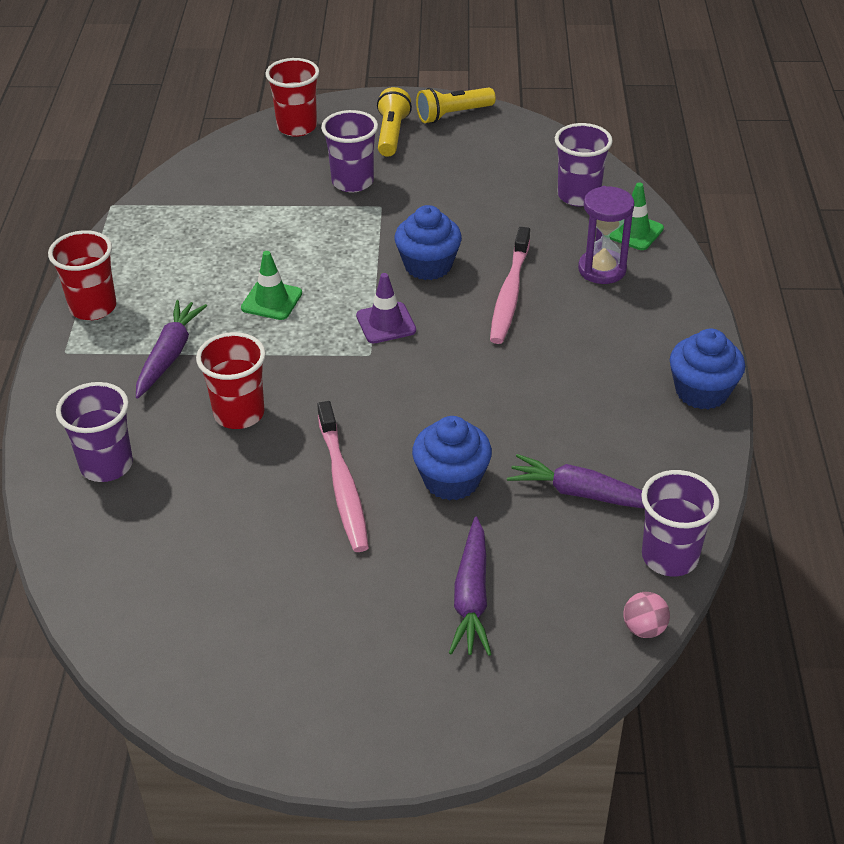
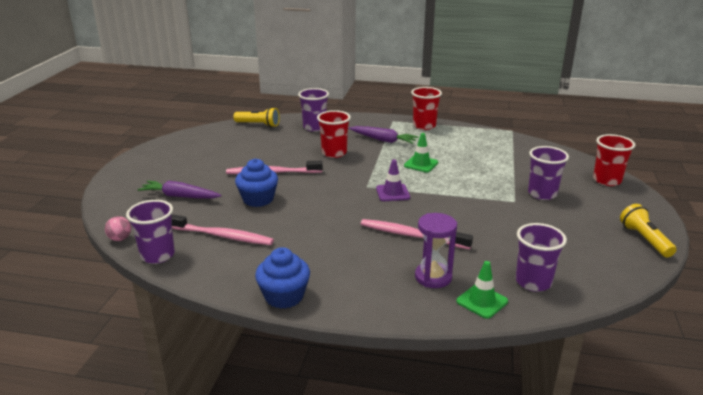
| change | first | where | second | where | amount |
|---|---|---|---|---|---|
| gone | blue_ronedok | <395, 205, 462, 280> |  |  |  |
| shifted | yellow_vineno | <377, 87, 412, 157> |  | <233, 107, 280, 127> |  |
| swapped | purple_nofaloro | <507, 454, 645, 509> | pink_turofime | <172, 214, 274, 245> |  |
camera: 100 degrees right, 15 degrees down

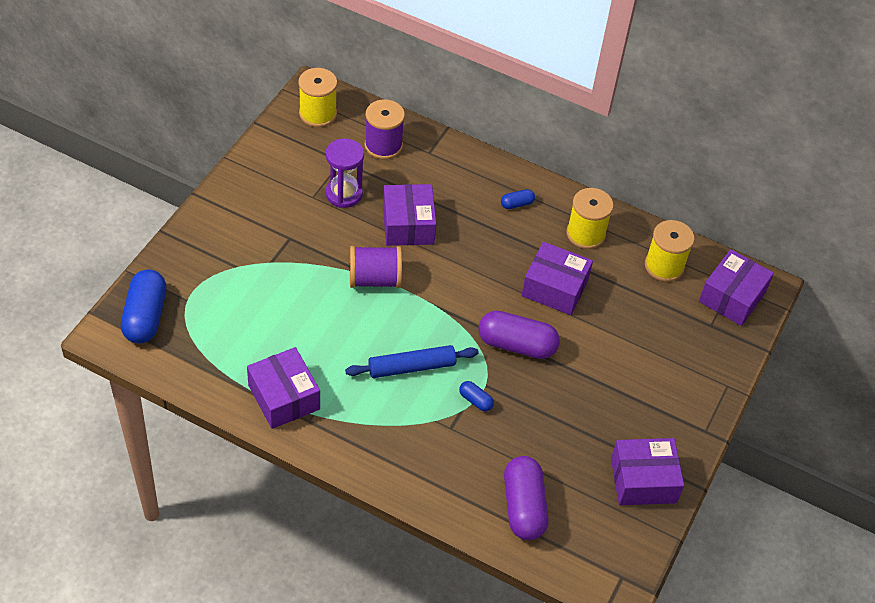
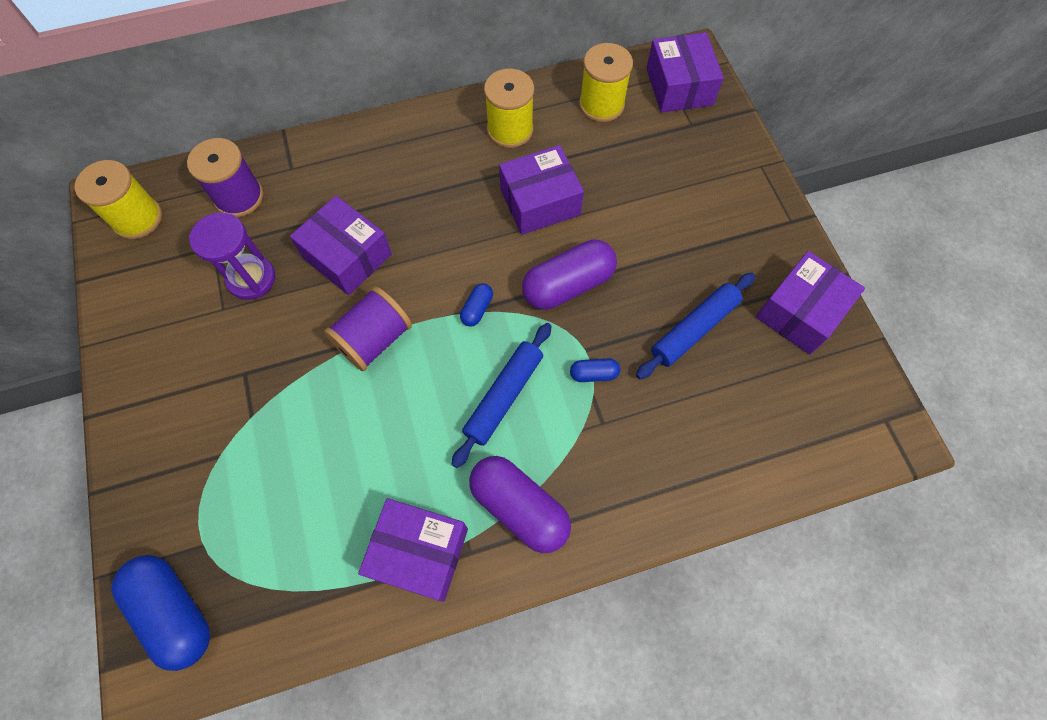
| change | first | where | second | where | amount |
|---|---|---|---|---|---|
| new |  |  | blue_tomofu | <636, 272, 755, 379> |  |
| shifted | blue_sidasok | <501, 189, 535, 209> |  | <460, 283, 493, 327> |  |
| shifted | purple_sidasok | <504, 456, 549, 540> |  | <469, 456, 571, 553> |  |
camera: 40 degrees left, 15 degrees up

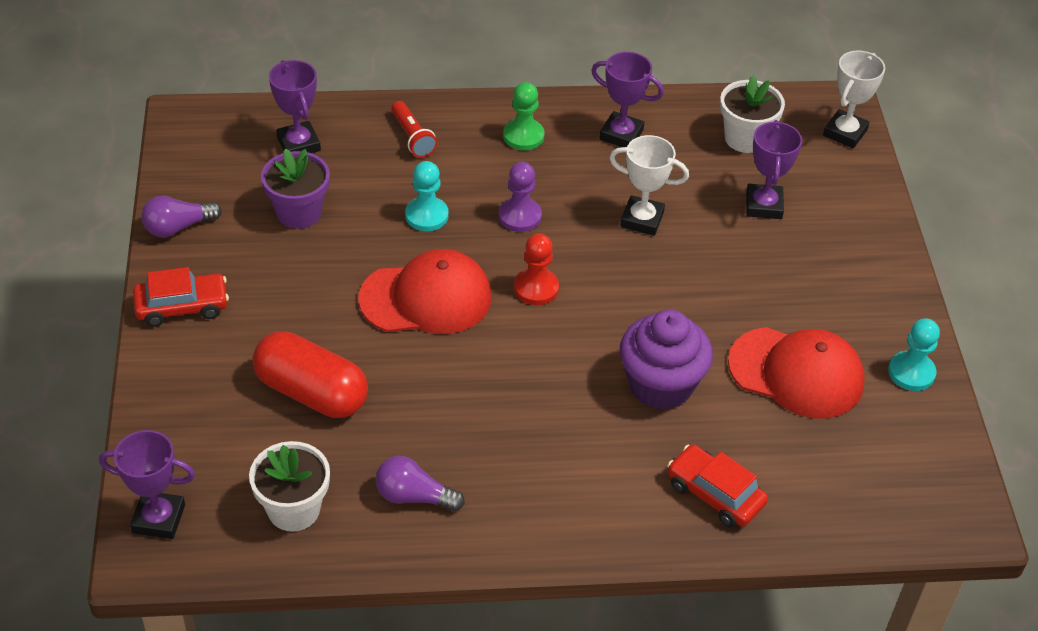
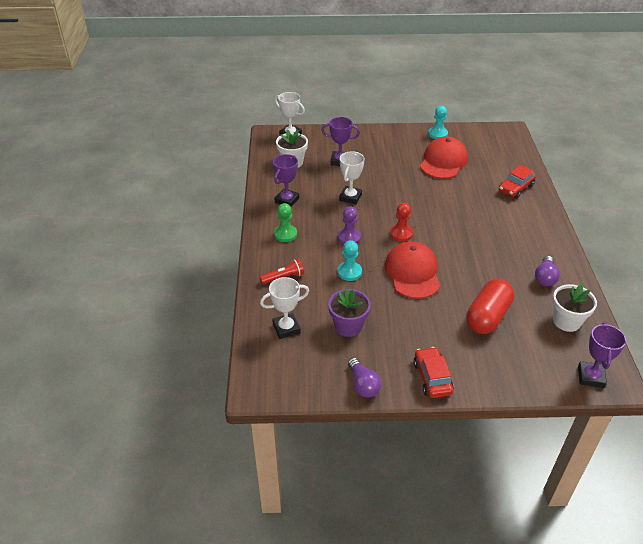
| change | first | where | second | where | amount |
|---|---|---|---|---|---|
| gone | purple_ronedok | <620, 310, 713, 410> |  |  |  |
| repainted | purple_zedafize | <269, 60, 321, 153> | white_zedafize | <260, 277, 309, 339> |  |
camera: 85 degrees left, 5 degrees down

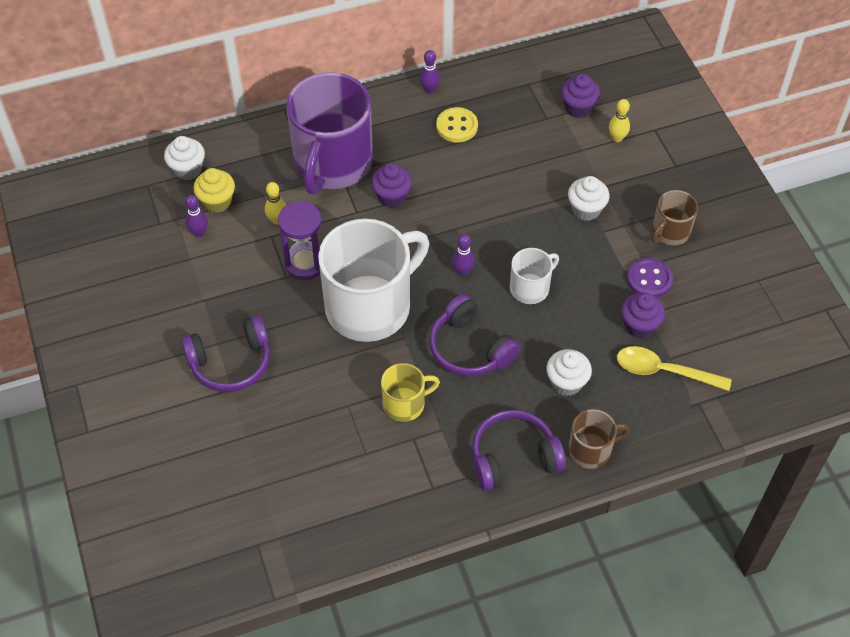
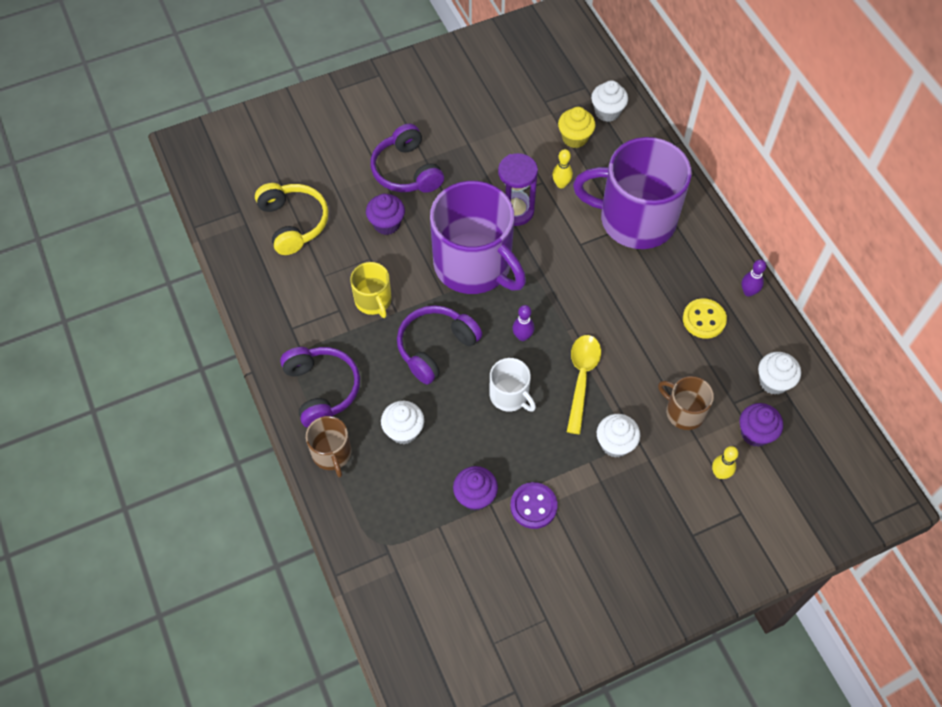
| change | first | where | second | where | amount |
|---|---|---|---|---|---|
| gone | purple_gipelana | <185, 195, 208, 237> |  |  |  |
| new |  |  | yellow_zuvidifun | <255, 183, 329, 255> |  |
| new |  |  | white_ronedok | <758, 352, 801, 395> |  |
| shifted | purple_ronedok | <371, 163, 412, 208> |  | <366, 194, 405, 235> |  |
| shifted | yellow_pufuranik | <617, 346, 732, 391> |  | <567, 335, 601, 434> |  |
| shifted | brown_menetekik | <652, 190, 698, 245> |  | <658, 376, 714, 430> |  |
| repainted | white_menetekik | <318, 219, 429, 342> | purple_menetekik | <430, 181, 526, 294> |  |
camera: 85 degrees right, 5 degrees up

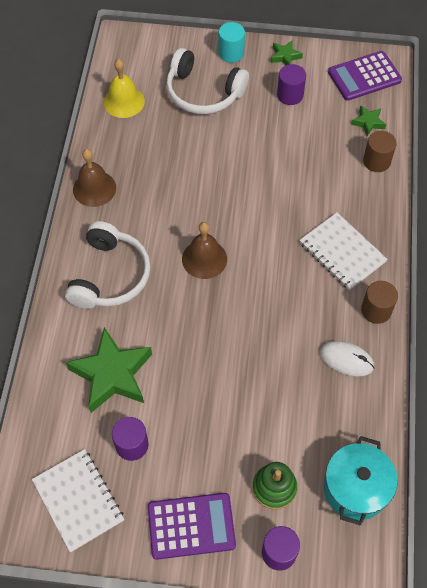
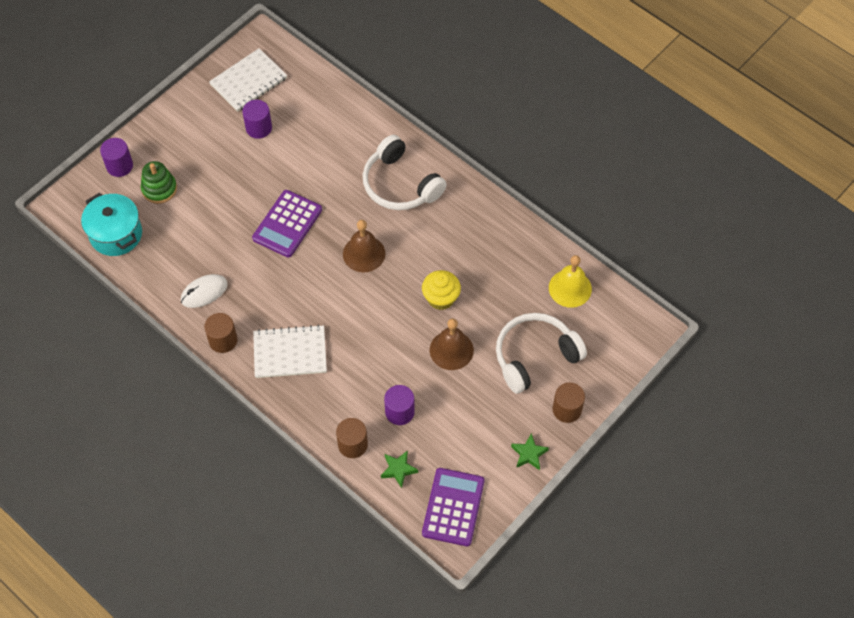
| change | first | where | second | where | amount |
|---|---|---|---|---|---|
| gone | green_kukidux | <66, 327, 152, 413> |  |  |  |
| new |  |  | yellow_ronedok | <422, 270, 461, 310> |  |
| shifted | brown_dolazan | <73, 149, 116, 207> |  | <430, 318, 474, 370> |  |
| shifted | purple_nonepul | <148, 493, 236, 560> |  | <252, 190, 322, 258> |  |
| shifted | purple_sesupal | <277, 64, 306, 105> |  | <384, 385, 415, 425> |  |
| repainted | turquoise_sesupal | <218, 22, 245, 63> | brown_sesupal | <553, 383, 585, 423> |  |
| rotated | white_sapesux | <32, 449, 124, 552> |  | <209, 48, 287, 112> | 45 degrees counterclockwise |
camera: 125 degrees right, 0 degrees up

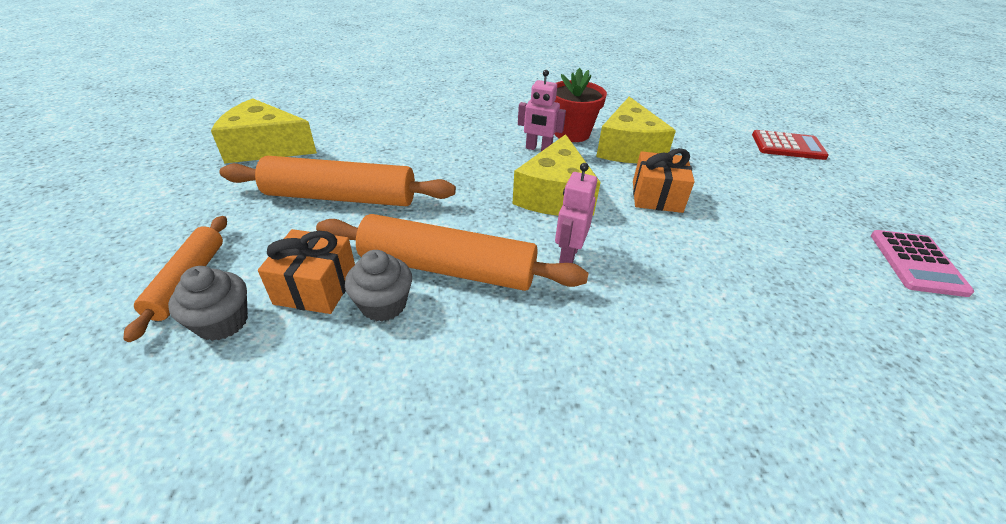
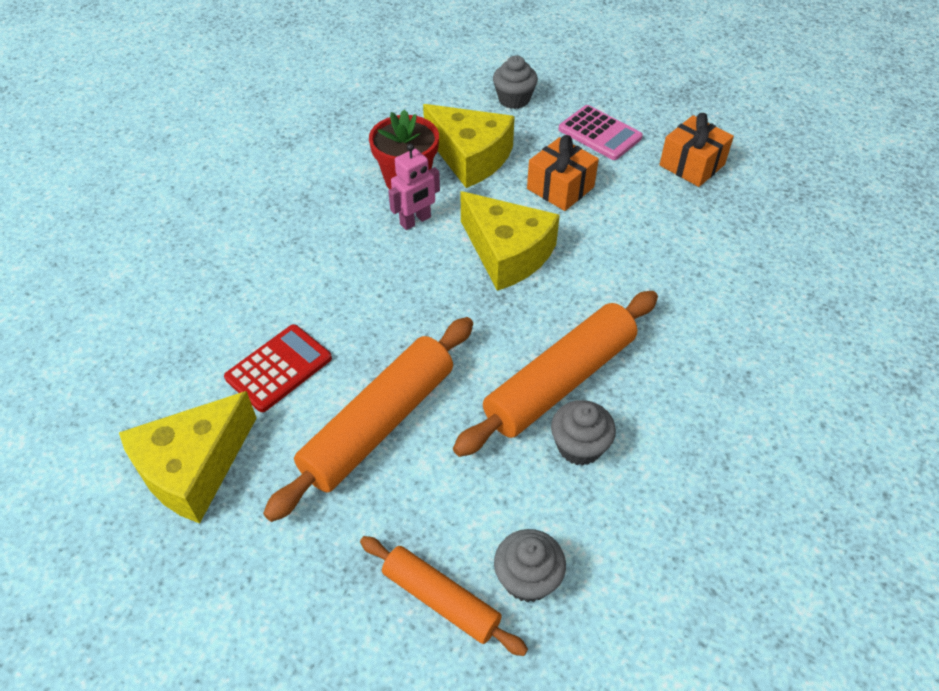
| change | first | where | second | where | amount |
|---|---|---|---|---|---|
| gone | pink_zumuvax | <555, 163, 597, 263> |  |  |  |
| new |  |  | grey_ronedok | <493, 55, 538, 109> |  |
| shifted | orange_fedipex | <258, 229, 355, 314> |  | <659, 113, 734, 187> |  |
| shifted | red_nonepul | <752, 130, 829, 160> |  | <224, 324, 332, 412> |  |
| shifted | pink_nonepul | <871, 230, 974, 297> |  | <559, 105, 643, 160> |  |
camera: 55 degrees left, 10 degrees up

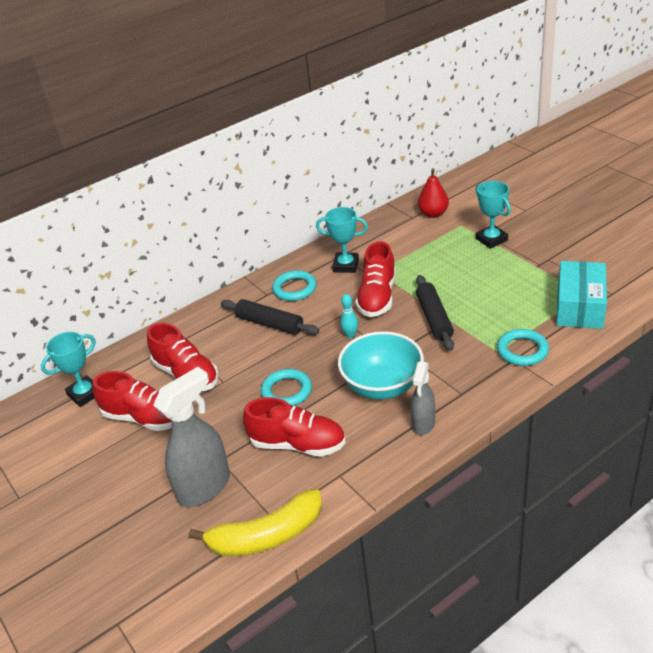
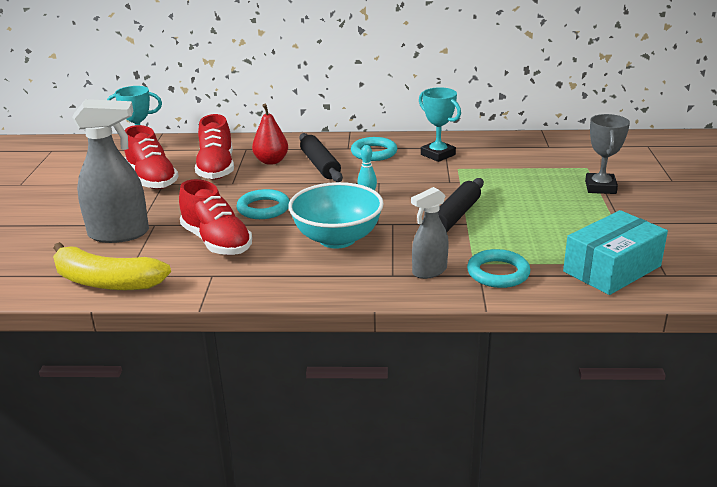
| change | first | where | second | where | amount |
|---|---|---|---|---|---|
| gone | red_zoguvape | <355, 241, 396, 317> |  |  |  |
| shifted | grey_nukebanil | <411, 362, 435, 435> |  | <411, 187, 449, 279> |  |
| shifted | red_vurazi | <418, 168, 449, 218> |  | <252, 104, 288, 165> |  |
| repainted | turquoise_zedafize | <476, 181, 511, 249> | grey_zedafize | <585, 114, 630, 194> |  |
camera: 35 degrees right, 10 degrees down

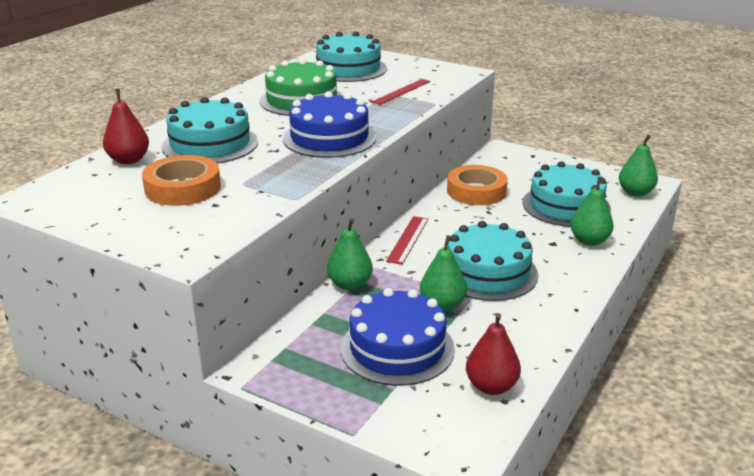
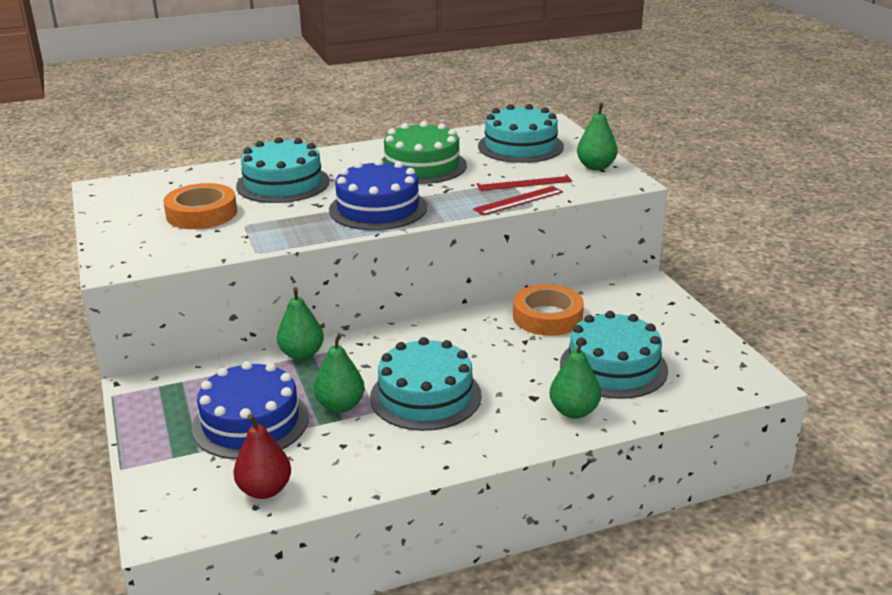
| change | first | where | second | where | amount |
|---|---|---|---|---|---|
| gone | red_vurazi | <103, 88, 149, 164> |  |  |  |
| shifted | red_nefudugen | <386, 216, 428, 265> |  | <473, 186, 563, 215> |  |
| shifted | green_vurazi | <619, 135, 658, 197> |  | <577, 102, 618, 170> |  |
camera: 40 degrees right, 0 degrees up

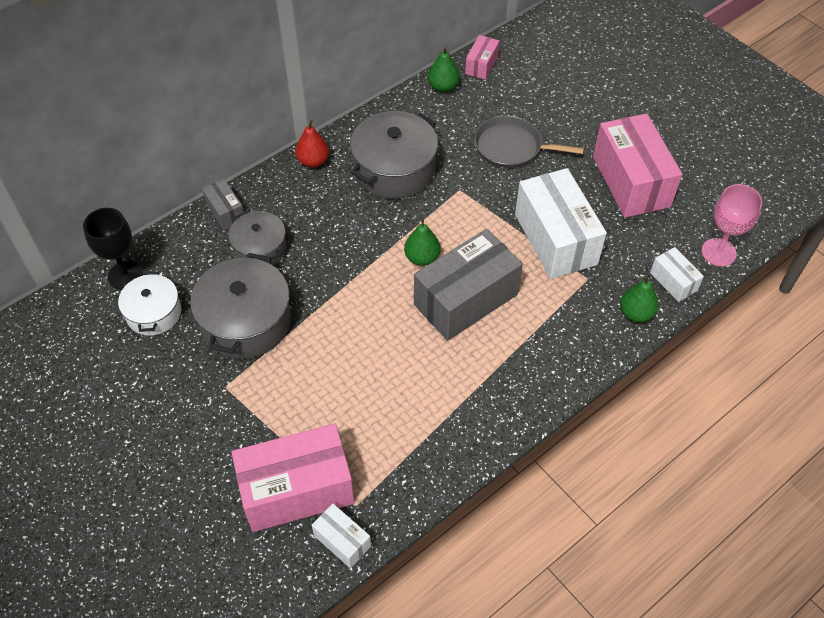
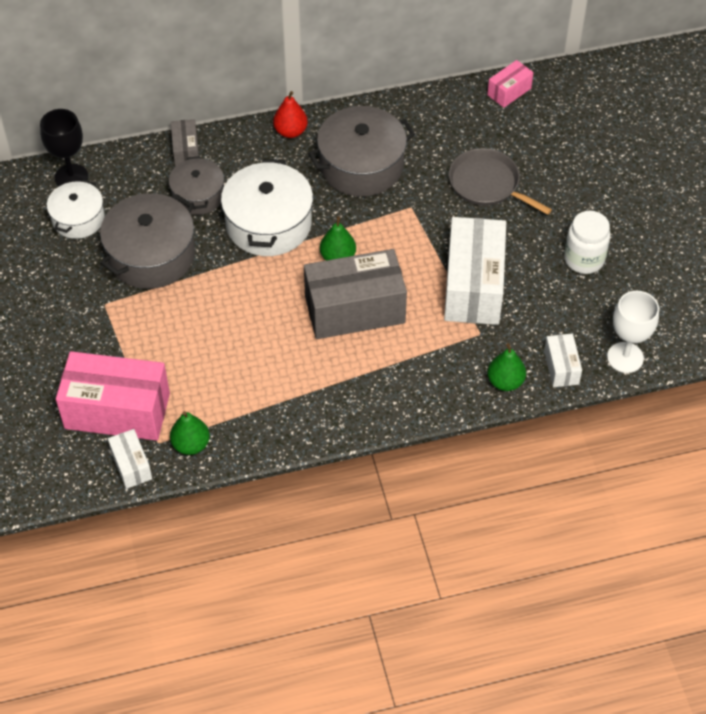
| change | first | where | second | where | amount |
|---|---|---|---|---|---|
| new |  |  | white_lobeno | <221, 159, 313, 256> |  |
| shifted | green_vurazi | <428, 47, 460, 92> |  | <170, 411, 210, 455> |  |
| swapped | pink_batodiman | <593, 113, 682, 218> | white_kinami | <564, 211, 611, 274> |  |
| repainted | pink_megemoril | <702, 184, 763, 266> | white_megemoril | <607, 291, 659, 373> |  |
camera: 25 degrees right, 0 degrees up

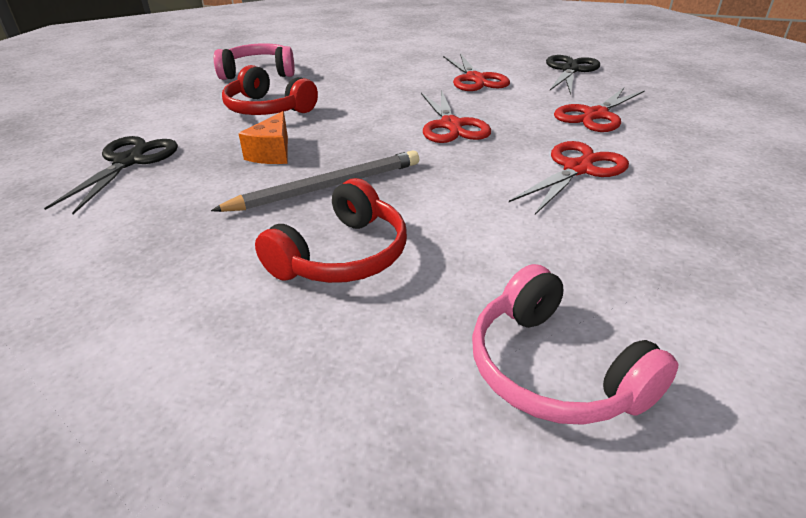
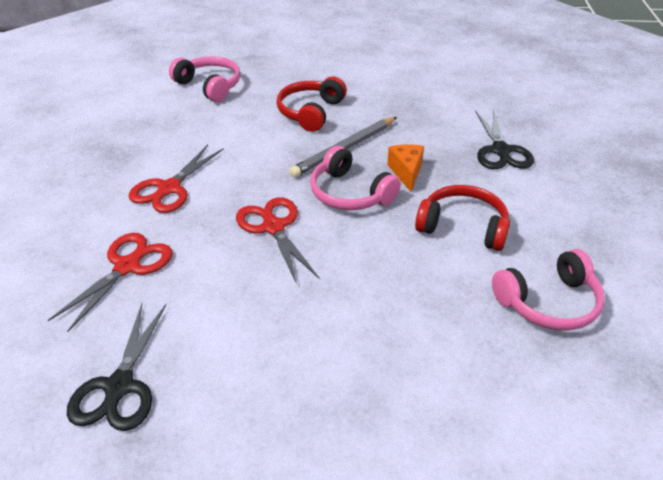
| change | first | where | second | where | amount |
|---|---|---|---|---|---|
| gone | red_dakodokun | <443, 53, 510, 91> |  |  |  |
| new |  |  | pink_zuvidifun | <310, 146, 401, 210> |  |
camera: 165 degrees right, 5 degrees up

